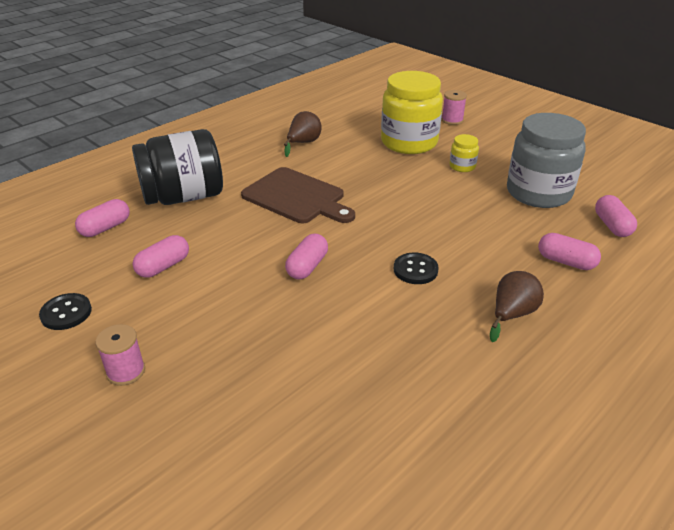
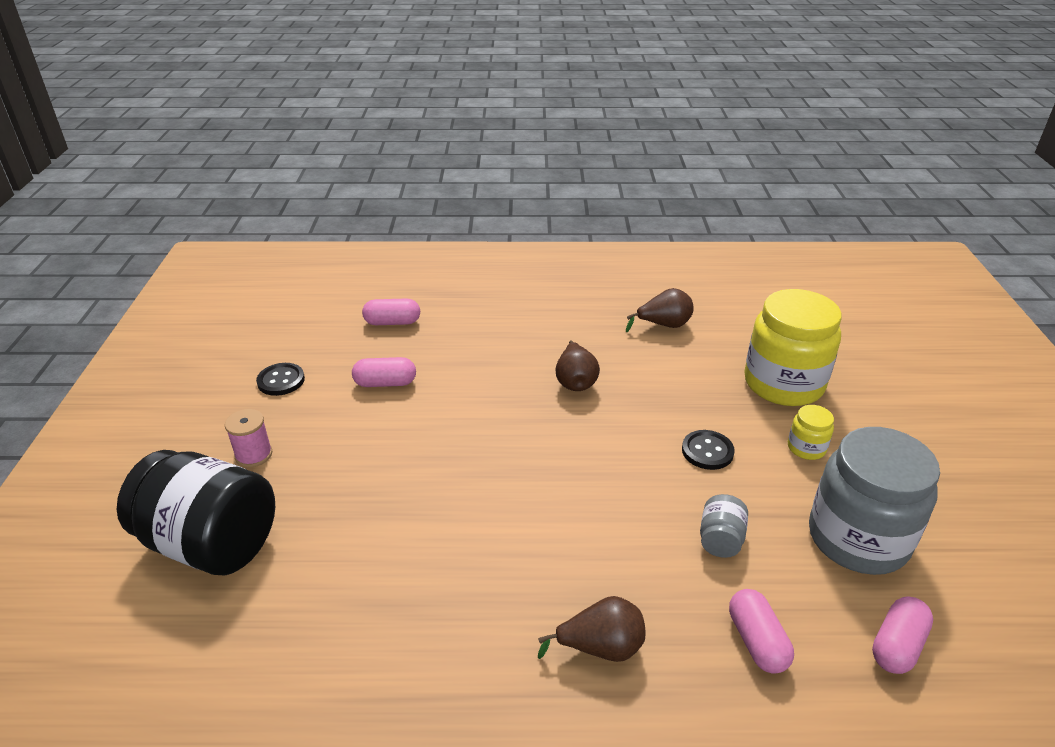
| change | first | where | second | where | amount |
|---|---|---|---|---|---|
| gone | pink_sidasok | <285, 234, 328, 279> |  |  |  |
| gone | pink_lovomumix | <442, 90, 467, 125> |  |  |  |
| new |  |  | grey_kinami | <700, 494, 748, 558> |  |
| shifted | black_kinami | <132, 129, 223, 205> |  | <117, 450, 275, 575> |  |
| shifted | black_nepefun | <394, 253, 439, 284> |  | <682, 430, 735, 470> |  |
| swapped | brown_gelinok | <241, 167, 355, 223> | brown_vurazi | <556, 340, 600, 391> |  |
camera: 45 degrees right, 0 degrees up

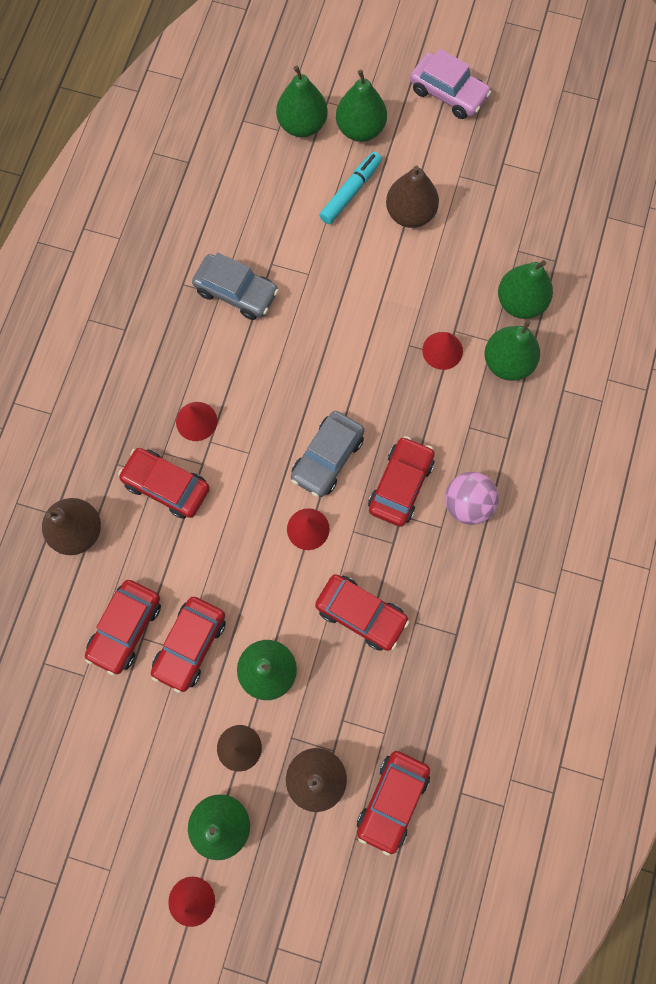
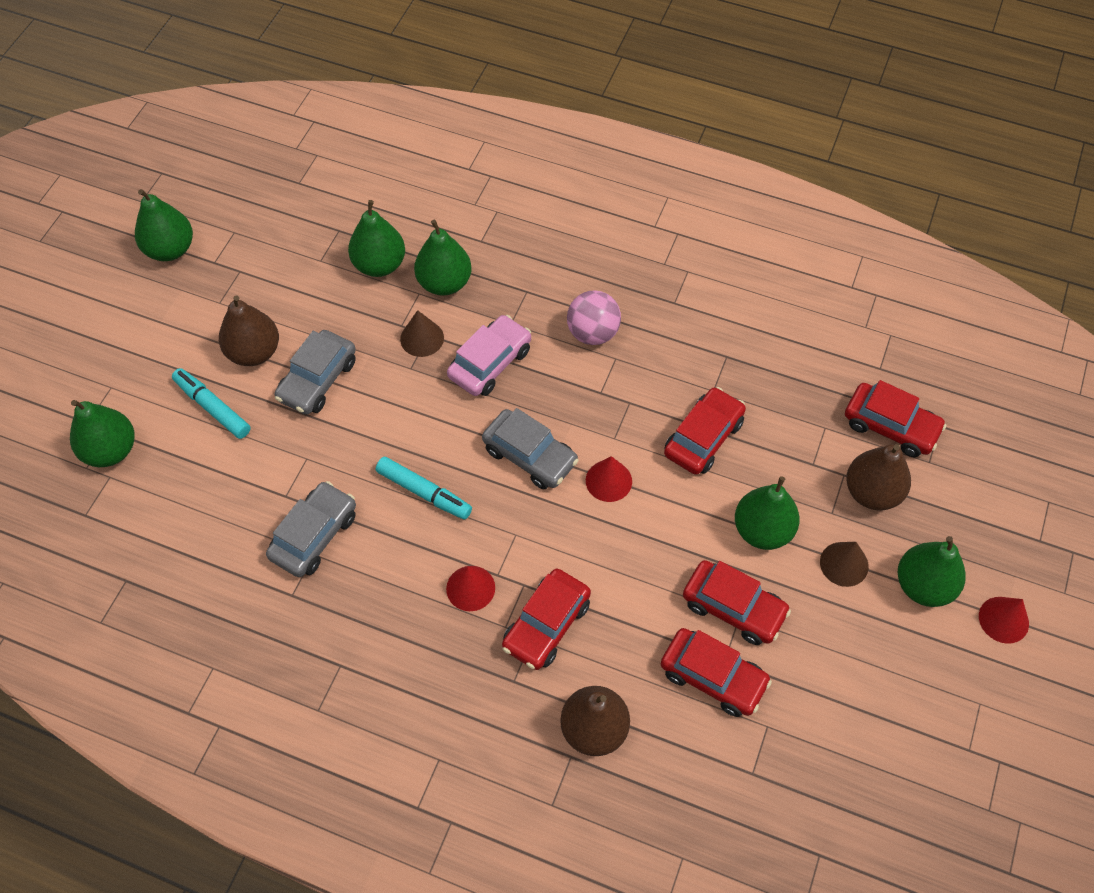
| change | first | where | second | where | amount |
|---|---|---|---|---|---|
| gone | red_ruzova | <368, 436, 434, 527> |  |  |  |
| new |  |  | grey_ruzova | <275, 330, 356, 415> |  |
| new |  |  | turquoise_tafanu | <376, 457, 472, 520> |  |
| shifted | green_vurazi | <336, 70, 387, 142> |  | <135, 189, 193, 261> |  |
| shifted | pink_ruzova | <410, 49, 491, 119> |  | <447, 315, 531, 396> |  |
| repainted | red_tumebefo | <422, 332, 463, 370> | brown_tumebefo | <400, 310, 444, 357> |  |
camera: 85 degrees left, 15 degrees down

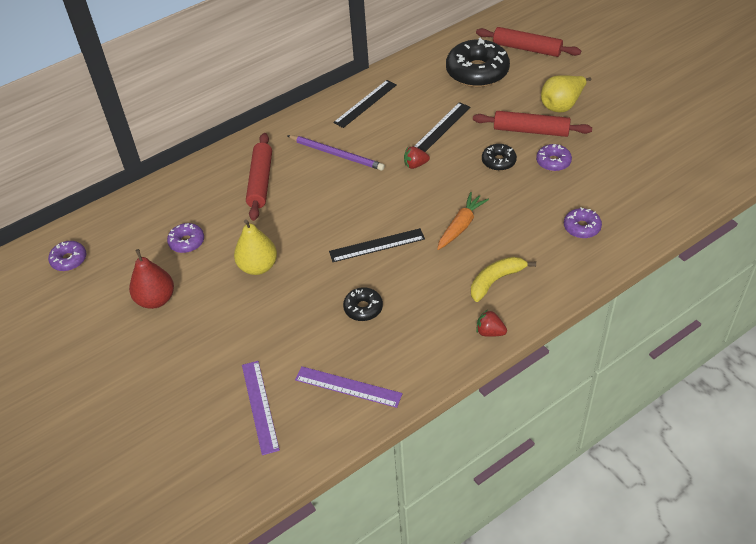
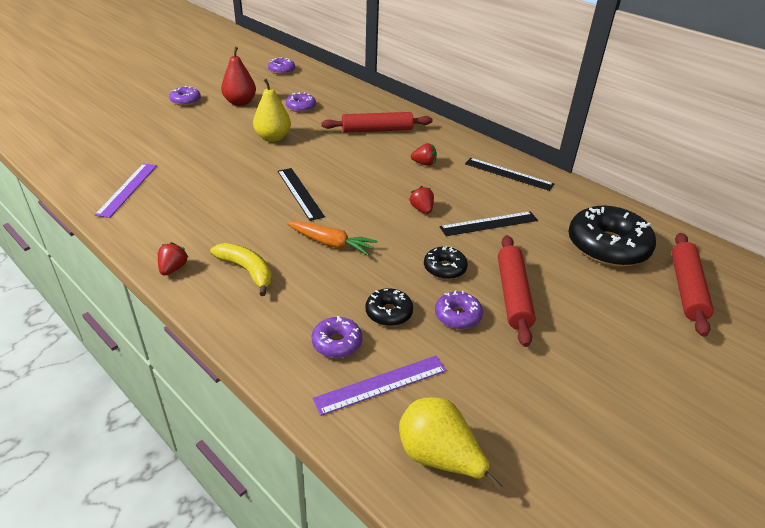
| change | first | where | second | where | amount |
|---|---|---|---|---|---|
| new |  |  | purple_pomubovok | <169, 86, 201, 106> |  |
| shifted | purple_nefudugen | <242, 361, 280, 455> |  | <312, 356, 447, 416> |  |
| shifted | black_pomubovok | <343, 287, 383, 321> |  | <365, 288, 413, 326> |  |
| shifted | yellow_vurazi | <541, 75, 592, 113> |  | <399, 397, 502, 490> |  |
| swapped | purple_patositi | <287, 135, 385, 171> | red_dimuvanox | <411, 143, 437, 166> |  |
| rotated | black_nefudugen | <414, 102, 470, 152> |  | <440, 211, 538, 236> | 45 degrees counterclockwise |
camera: 75 degrees right, 10 degrees down

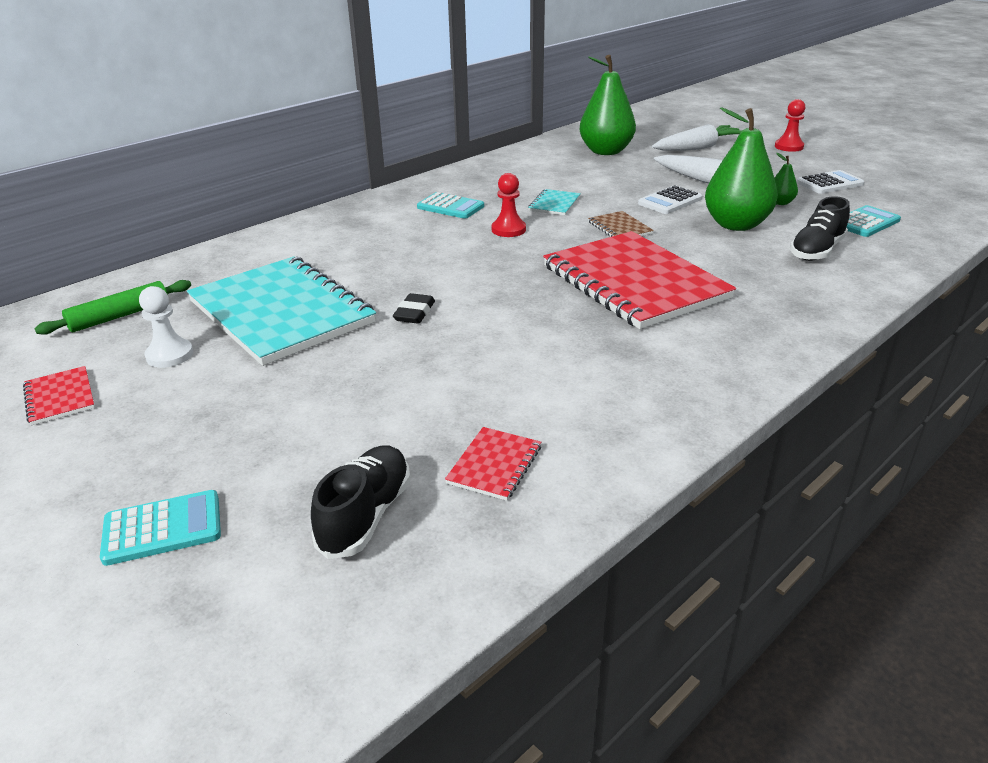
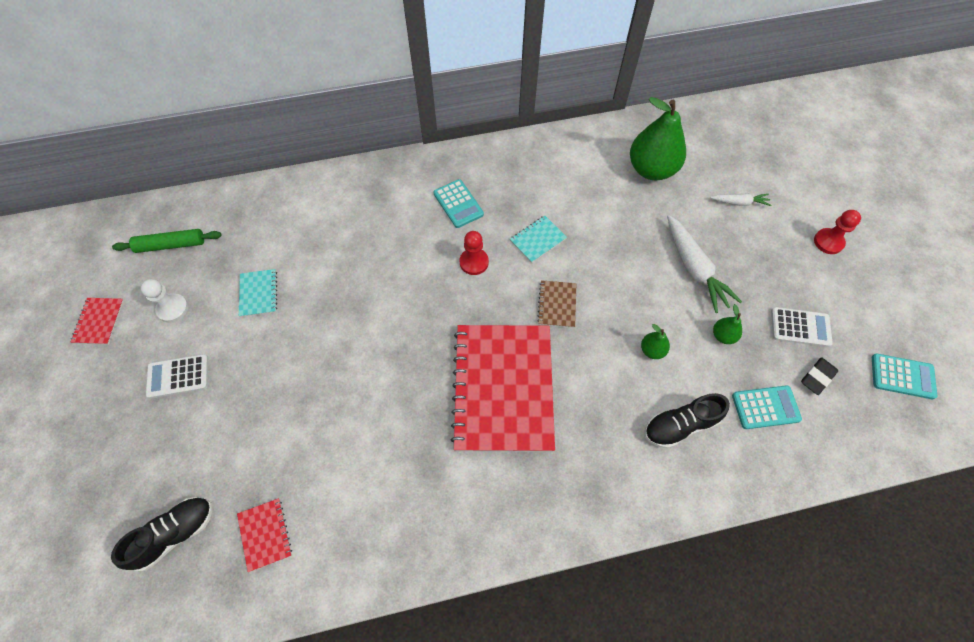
| change | first | where | second | where | amount |
|---|---|---|---|---|---|
| shifted | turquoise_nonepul | <100, 490, 221, 566> |  | <872, 353, 938, 399> |  |
| shifted | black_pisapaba | <393, 293, 435, 324> |  | <801, 357, 838, 395> |  |
| shifted | white_nonepul | <638, 185, 702, 214> |  | <145, 354, 208, 399> |  |
| rotated | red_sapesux | <445, 427, 541, 501> |  | <237, 498, 292, 572> | 75 degrees counterclockwise |
| scaled | turquoise_sapesux | <187, 256, 376, 366> |  | <239, 269, 277, 317> | x0.40 |
| scaled | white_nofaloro | <652, 124, 742, 151> |  | <710, 193, 772, 206> | x0.54 |
| scaled | green_vurazi | <705, 107, 778, 231> |  | <641, 324, 670, 359> | x0.44 |
camera: 30 degrees right, 30 degrees up

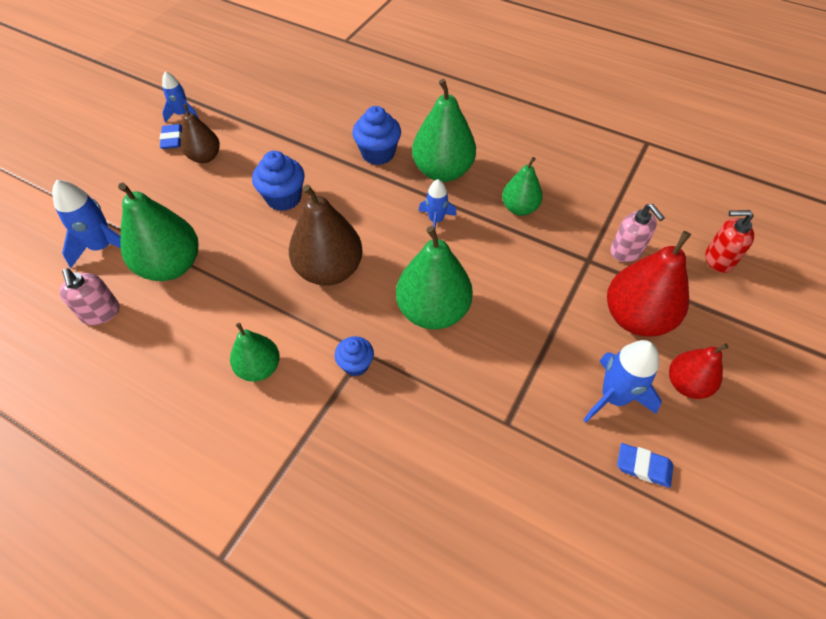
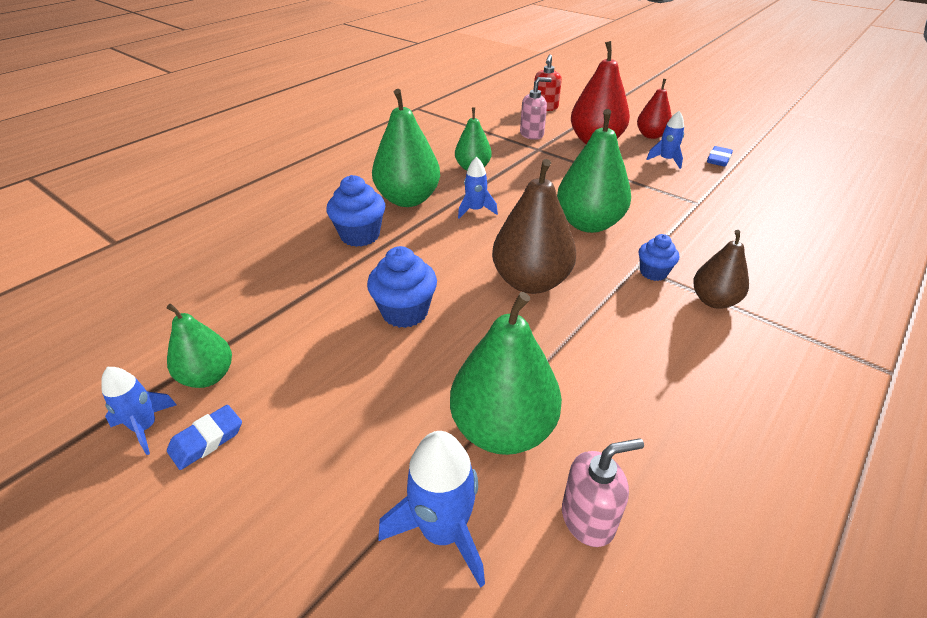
| change | first | where | second | where | amount |
|---|---|---|---|---|---|
| shifted | brown_vurazi | <181, 104, 220, 163> |  | <693, 230, 749, 309> |  |
| shifted | green_vurazi | <230, 323, 280, 382> |  | <167, 304, 232, 388> |  |
| rotated | blue_pisapaba | <160, 124, 182, 149> |  | <167, 405, 242, 470> | 45 degrees counterclockwise |
| scaled | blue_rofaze | <583, 340, 662, 423> |  | <646, 111, 684, 169> | x0.64 |
camera: 80 degrees left, 15 degrees down

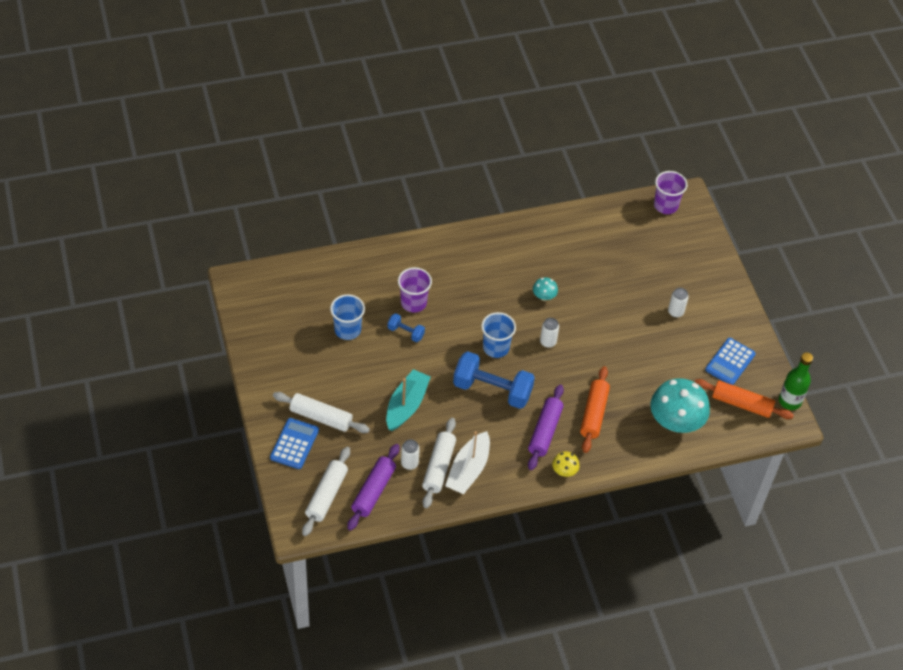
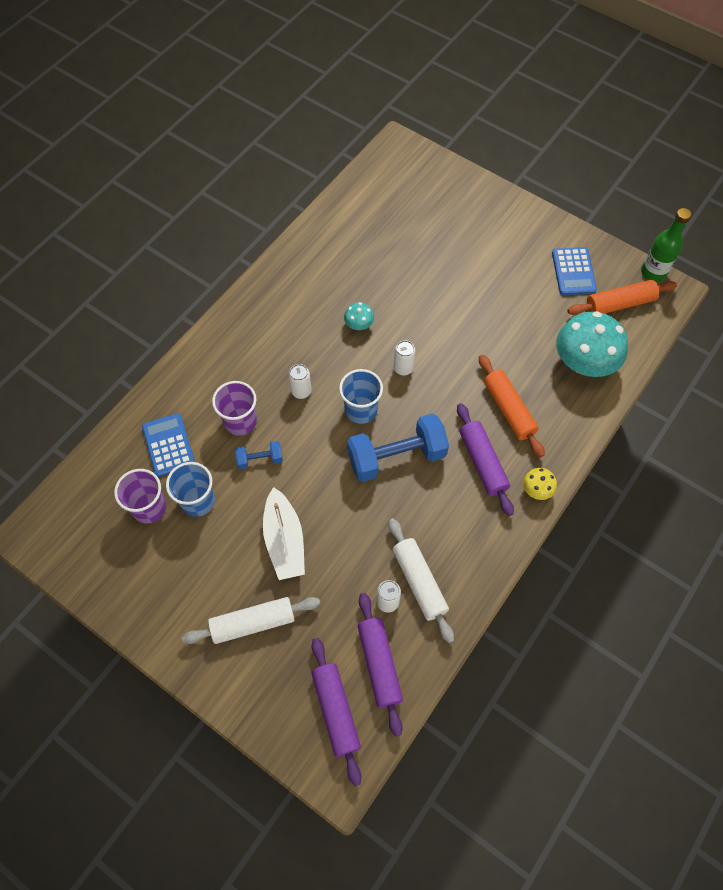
| change | first | where | second | where | amount |
|---|---|---|---|---|---|
| gone | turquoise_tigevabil | <386, 369, 431, 431> |  |  |  |
| shifted | blue_nonepul | <270, 418, 319, 469> |  | <142, 413, 195, 477> |  |
| shifted | white_tigevabil | <445, 431, 490, 494> |  | <263, 487, 305, 580> |  |
| shifted | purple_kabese | <654, 171, 687, 214> |  | <114, 469, 166, 524> |  |
| shifted | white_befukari | <668, 288, 689, 317> |  | <288, 364, 312, 399> |  |
| repainted | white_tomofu | <302, 447, 350, 536> | purple_tomofu | <311, 638, 361, 786> |  |
camera: 35 degrees left, 10 degrees up

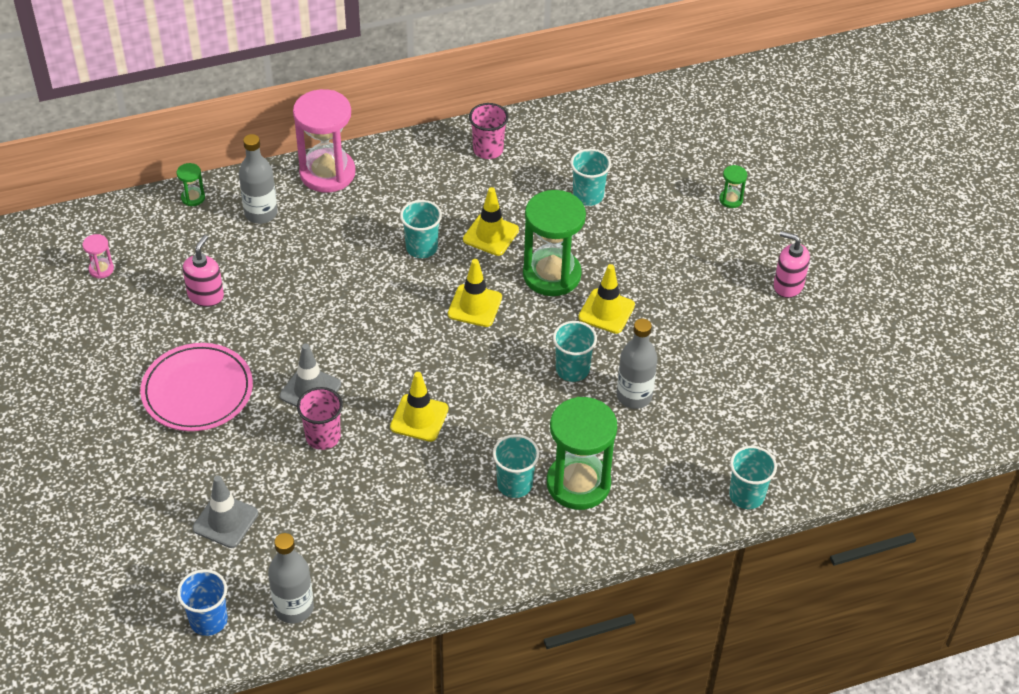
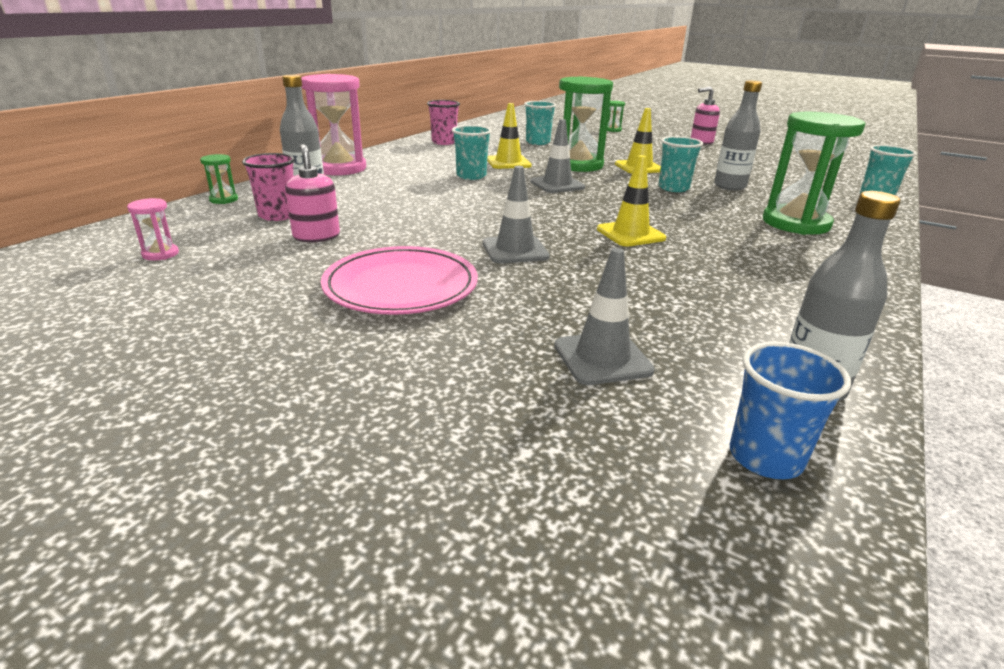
| change | first | where | second | where | amount |
|---|---|---|---|---|---|
| gone | turquoise_kabese | <493, 434, 539, 498> |  |  |  |
| shifted | pink_kabese | <297, 387, 343, 450> |  | <242, 153, 295, 221> |  |
| repainted | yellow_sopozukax | <448, 259, 502, 327> | grey_sopozukax | <530, 119, 585, 193> |  |
camera: 40 degrees left, 20 degrees down

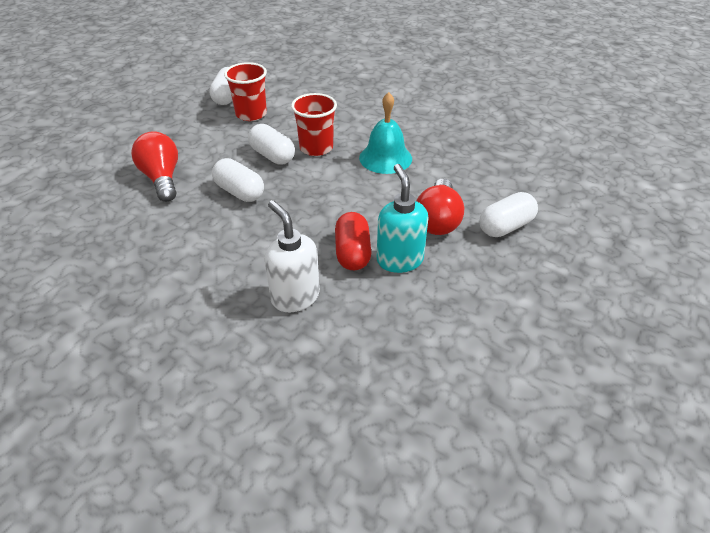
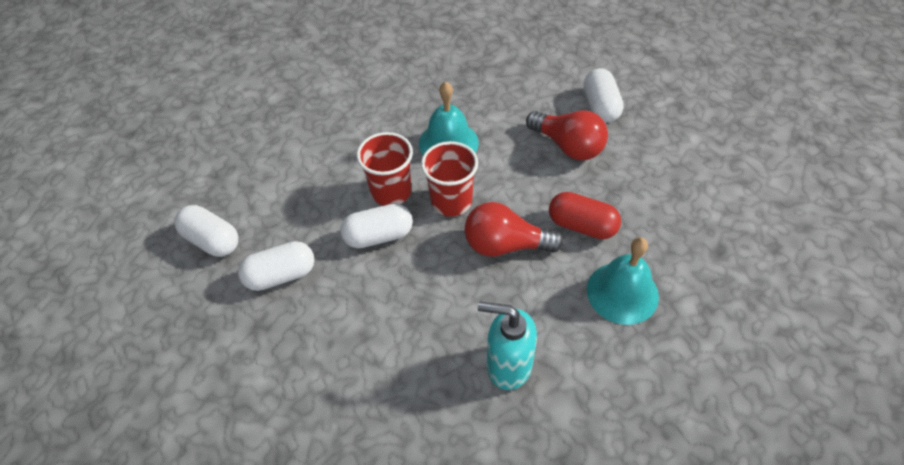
| change | first | where | second | where | amount |
|---|---|---|---|---|---|
| shifted | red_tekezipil | <131, 131, 178, 202> |  | <464, 202, 564, 257> |  |
| shifted | white_sidasok | <212, 158, 264, 202> |  | <238, 241, 314, 291> |  |
| shifted | red_kabese | <224, 62, 267, 121> |  | <421, 141, 478, 217> |  |
| shifted | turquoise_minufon | <376, 164, 428, 273> |  | <478, 301, 537, 390> |  |
| swapped | white_minufon | <265, 200, 320, 312> | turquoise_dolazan | <587, 237, 659, 325> |  |
camera: 60 degrees left, 10 degrees up

